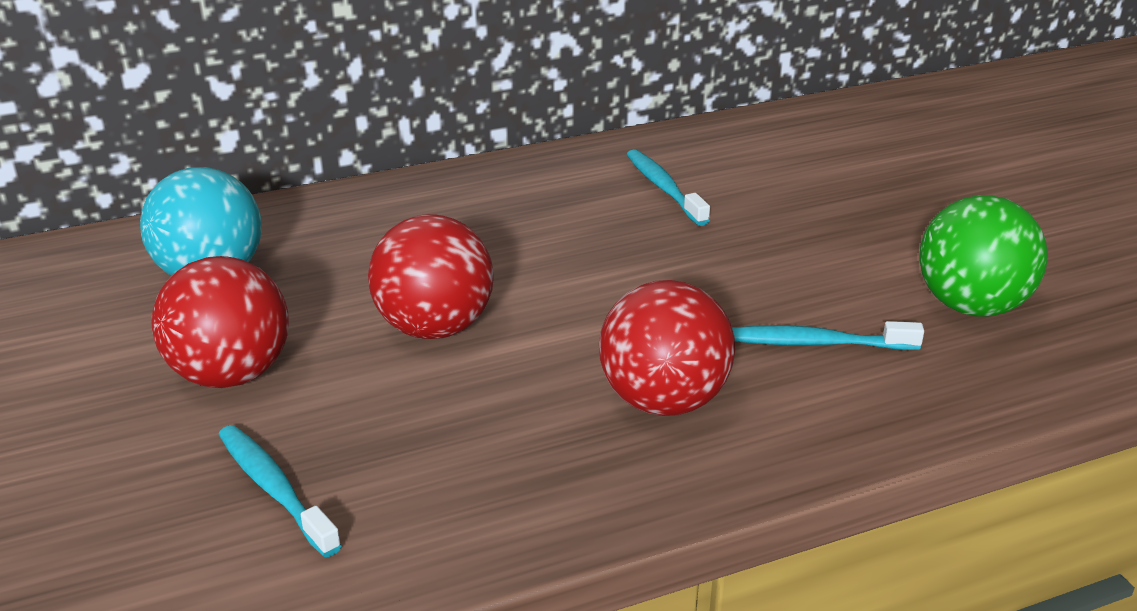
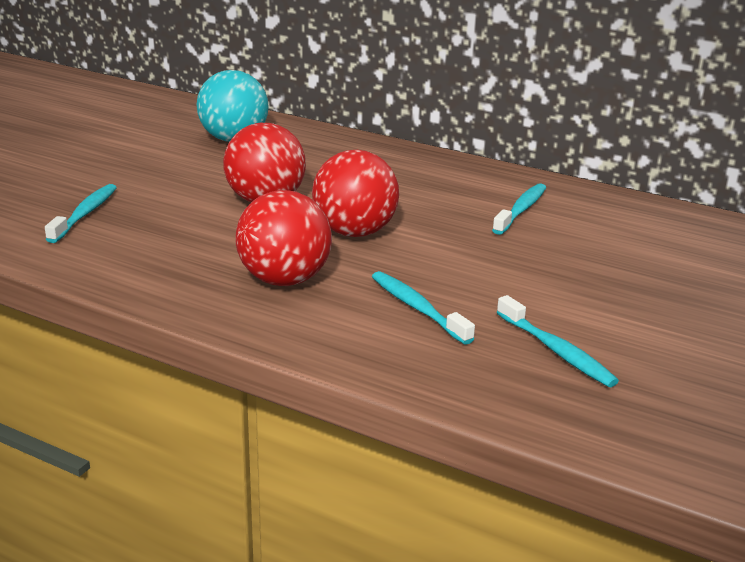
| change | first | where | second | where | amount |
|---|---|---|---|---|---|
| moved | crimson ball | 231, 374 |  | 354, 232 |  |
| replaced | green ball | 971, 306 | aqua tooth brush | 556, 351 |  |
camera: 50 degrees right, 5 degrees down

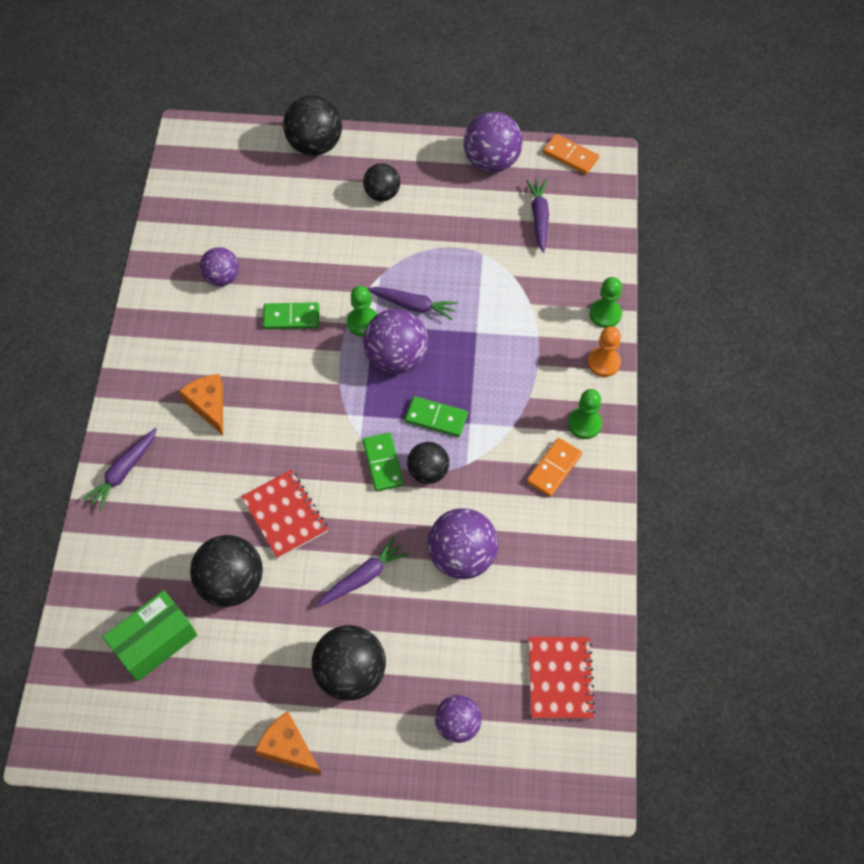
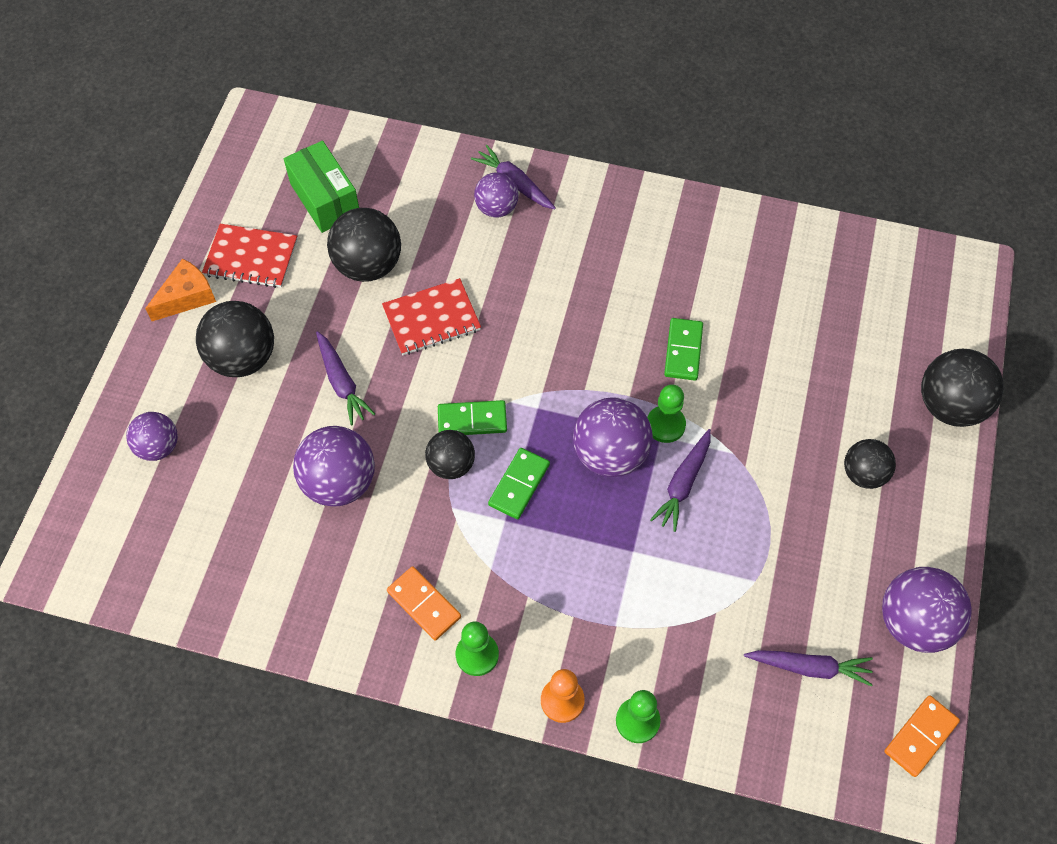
| change | first | where | second | where | amount |
|---|---|---|---|---|---|
| removed | orange cheese | 208, 405 |  |  |  |
| moved | violet ball | 222, 277 |  | 496, 208 |  |
| moved | crimson exercise book | 560, 678 |  | 251, 257 |  |
camera: 100 degrees right, 0 degrees up

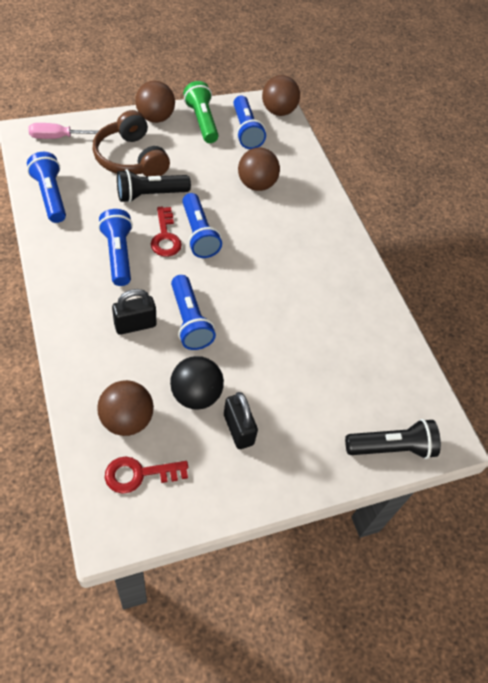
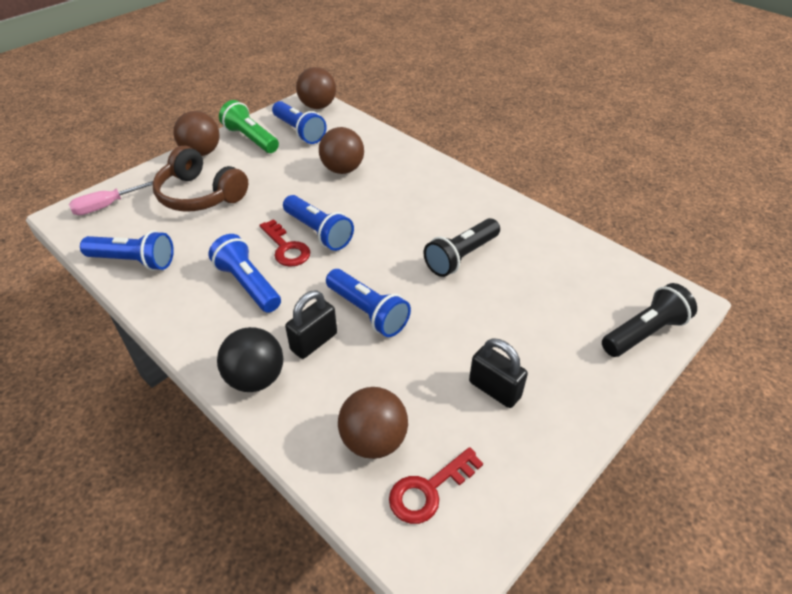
| change | first | where | second | where | amount |
|---|---|---|---|---|---|
| moved | black pocket torch | 150, 195 |  | 461, 257 |  |
| moved | black ball | 196, 395 |  | 255, 378 |  |
| turned | royal blue pocket torch | 50, 196 |  | 134, 261 | 150 degrees clockwise |
camera: 20 degrees left, 10 degrees down

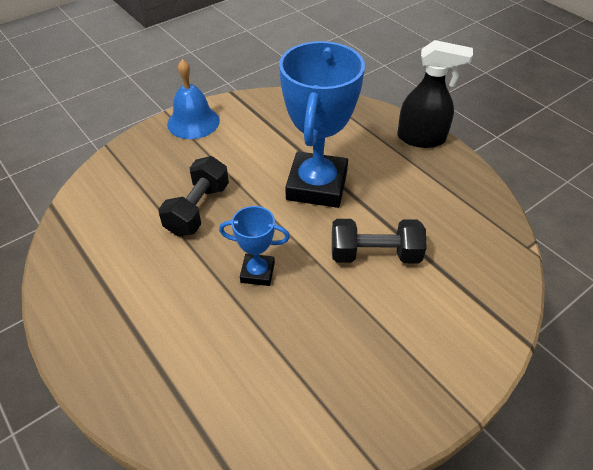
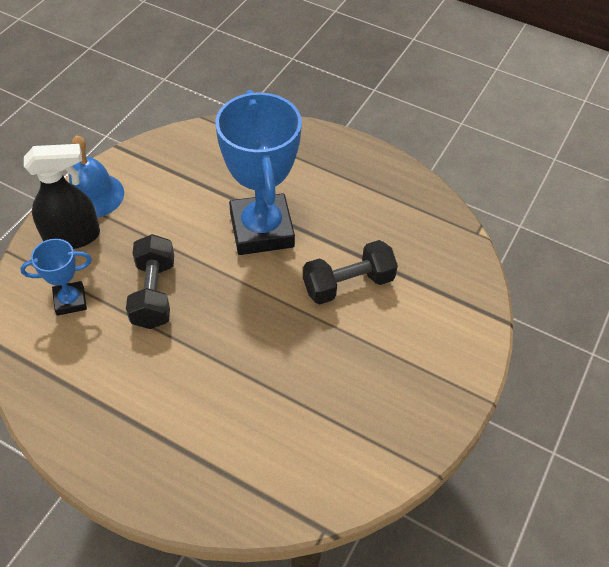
| change | first | where | second | where | amount |
|---|---|---|---|---|---|
| moved | royal blue trophy | 257, 272 |  | 70, 301 |  |
| moved | black sprayer | 421, 138 |  | 73, 236 |  |
camera: 25 degrees left, 5 degrees up

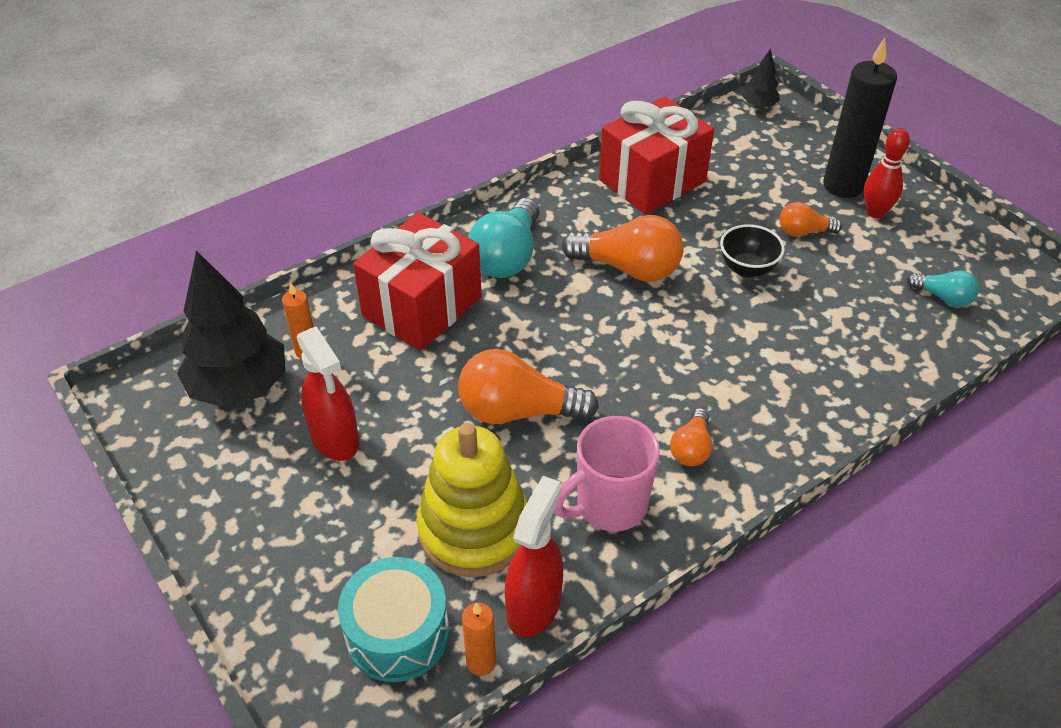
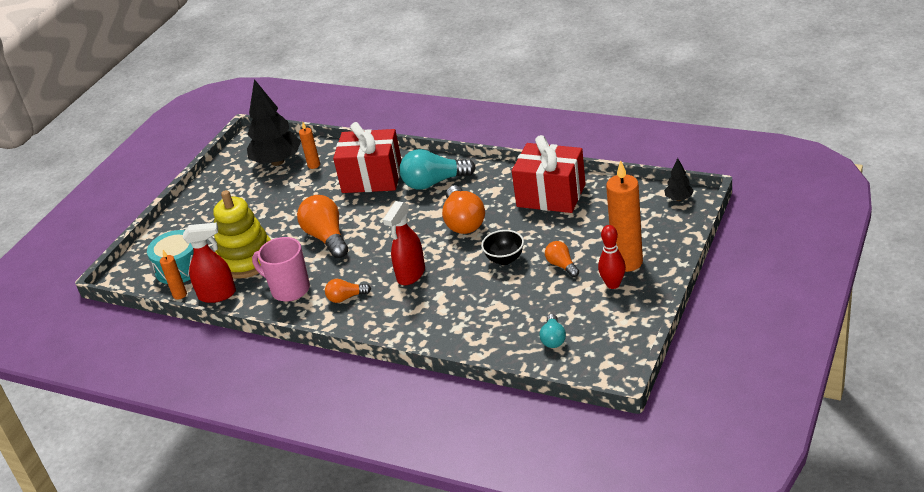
| change | first | where | second | where | amount |
|---|---|---|---|---|---|
| moved | crimson sprayer | 335, 439 |  | 411, 274 |  |
| recoloured | black pillar candle | 843, 186 | orange pillar candle | 627, 262 |  |
camera: 65 degrees right, 10 degrees down

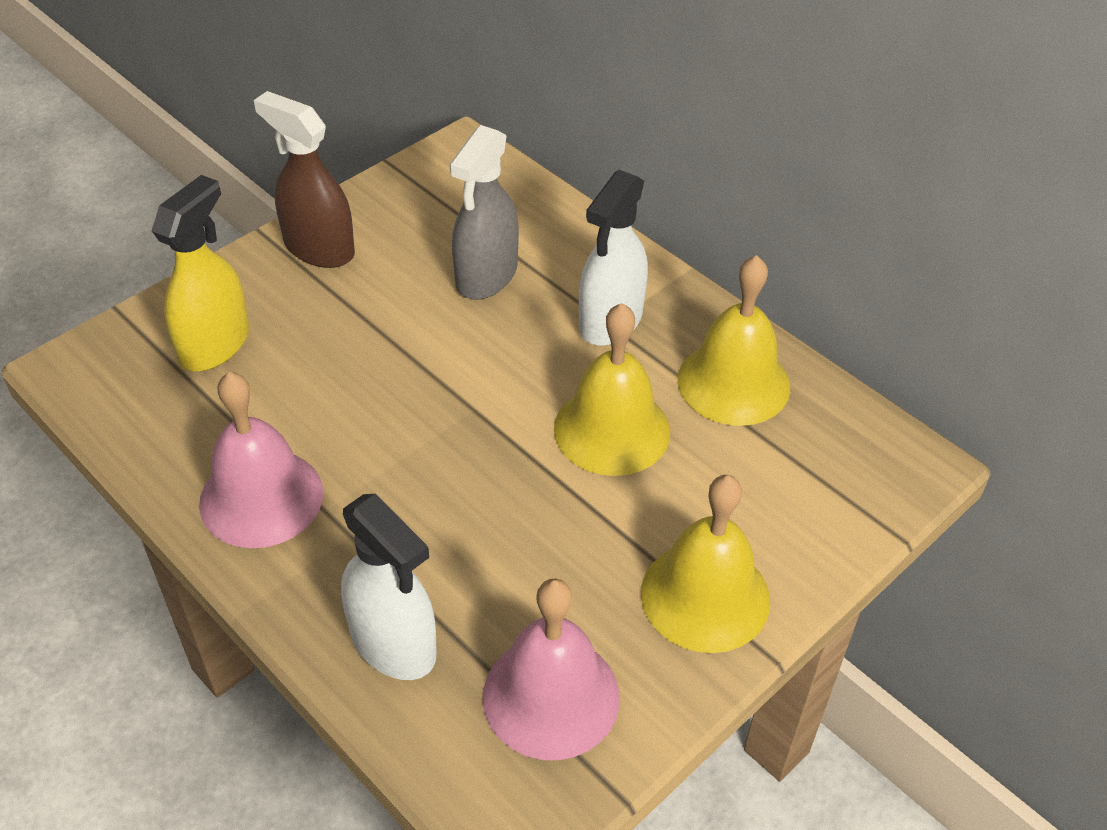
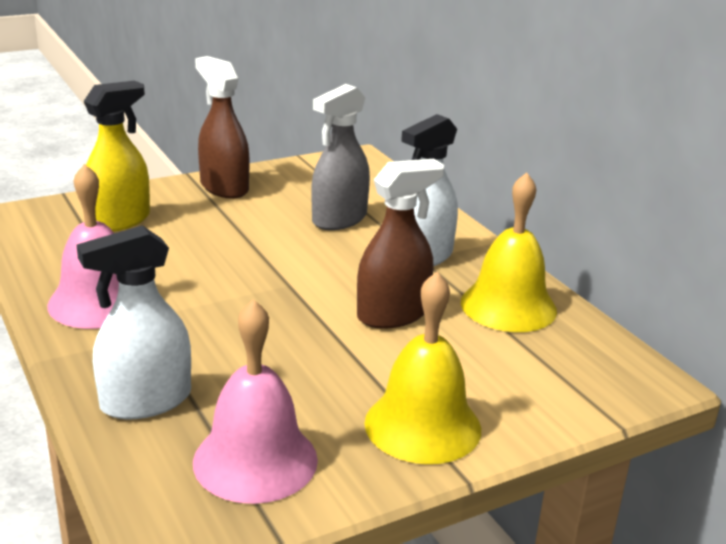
| change | first | where | second | where | amount |
|---|---|---|---|---|---|
| replaced | golden bell | 612, 430 | russet sprayer | 393, 314 |  |
| turned | white sprayer | 393, 643 |  | 145, 401 | 90 degrees clockwise |
camera: 15 degrees right, 20 degrees down

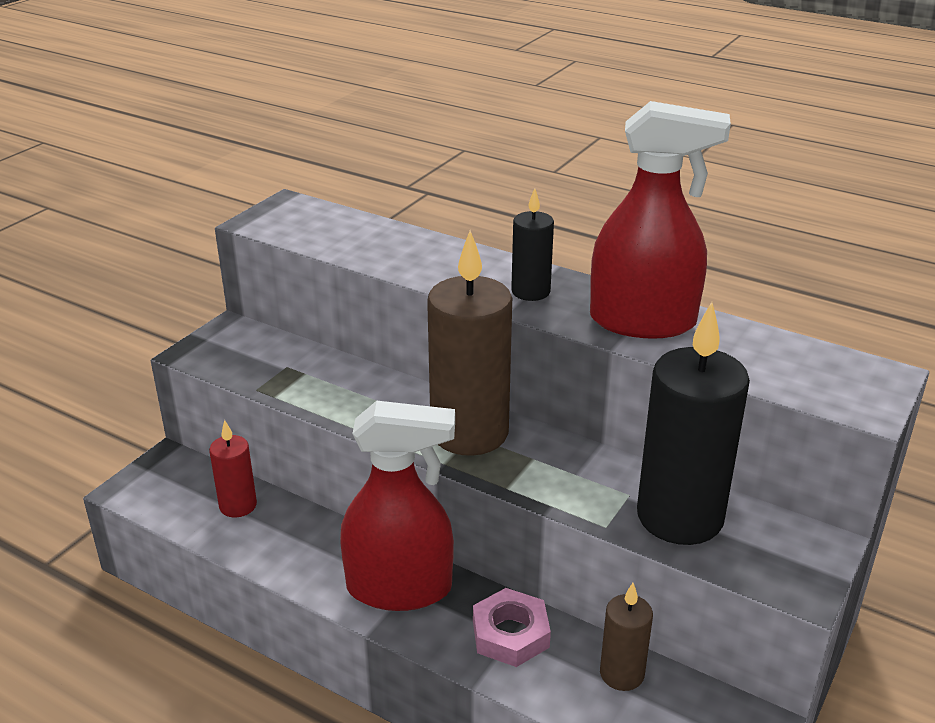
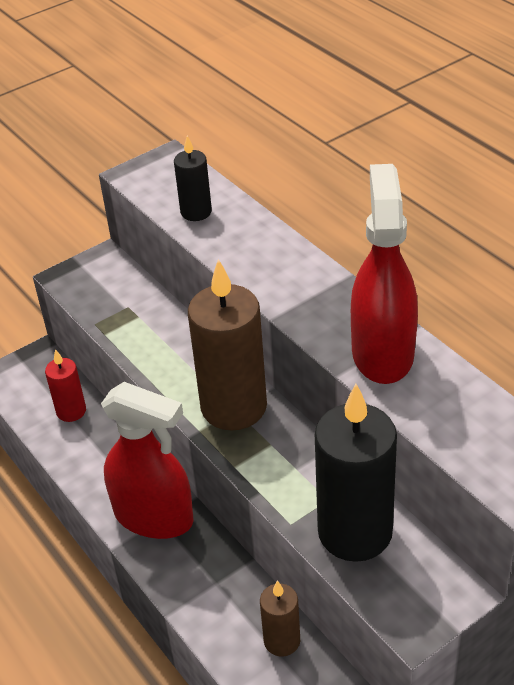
| change | first | where | second | where | amount |
|---|---|---|---|---|---|
| removed | rosy nut | 510, 634 |  |  |  |
| moved | black pillar candle | 530, 291 |  | 196, 212 |  |
| turned | crimson sprayer | 643, 322 |  | 382, 353 | 120 degrees counterclockwise |
camera: 25 degrees right, 10 degrees up

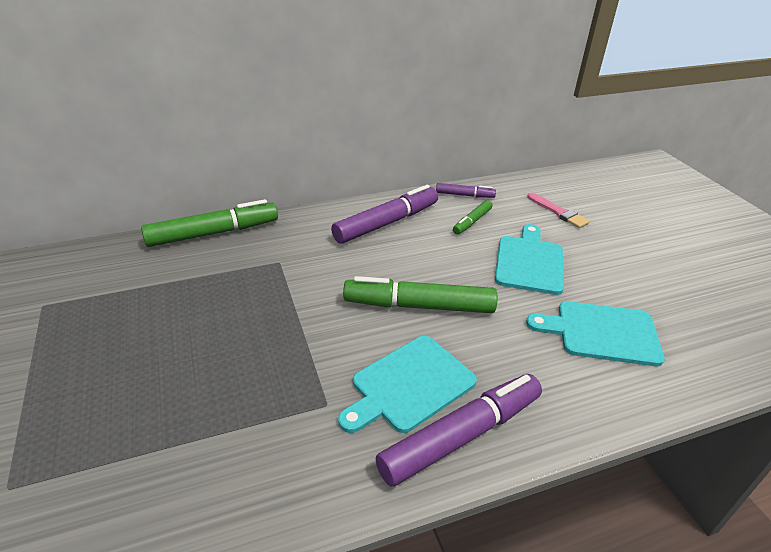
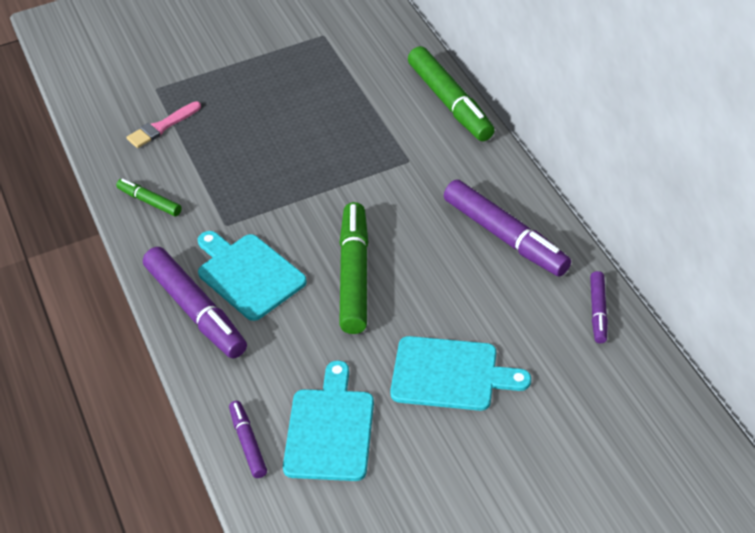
| change | first | where | second | where | amount |
|---|---|---|---|---|---|
| added |  |  | violet marker pen | 248, 443 |  |
| moved | green marker pen | 472, 221 |  | 149, 202 |  |
| moved | rosy paint brush | 558, 212 |  | 162, 127 |  |
camera: 90 degrees right, 10 degrees up

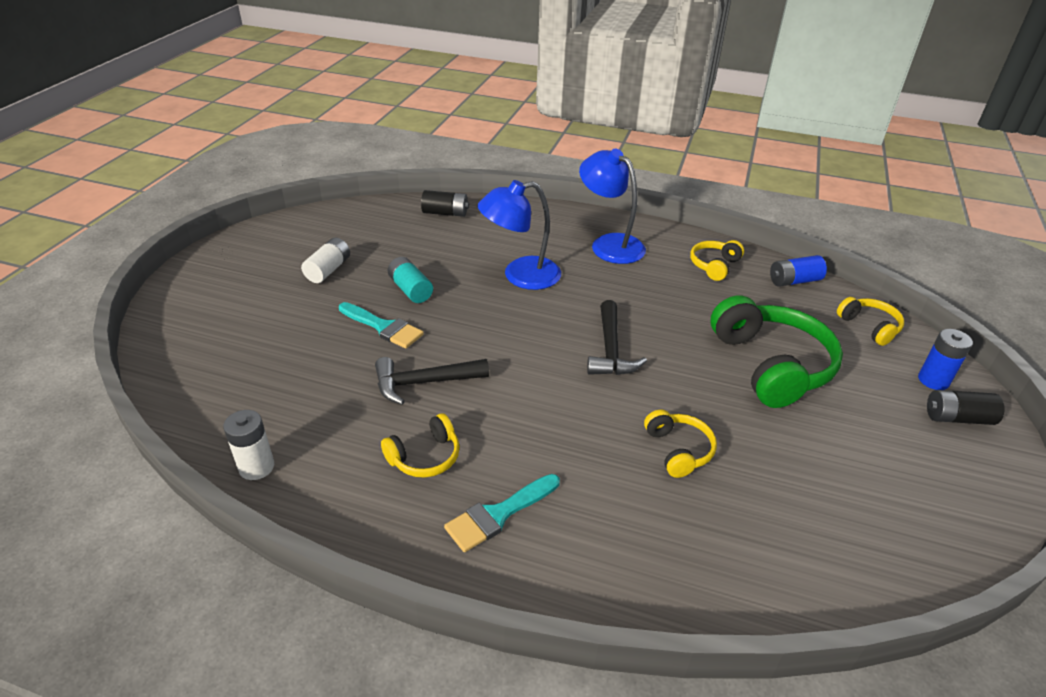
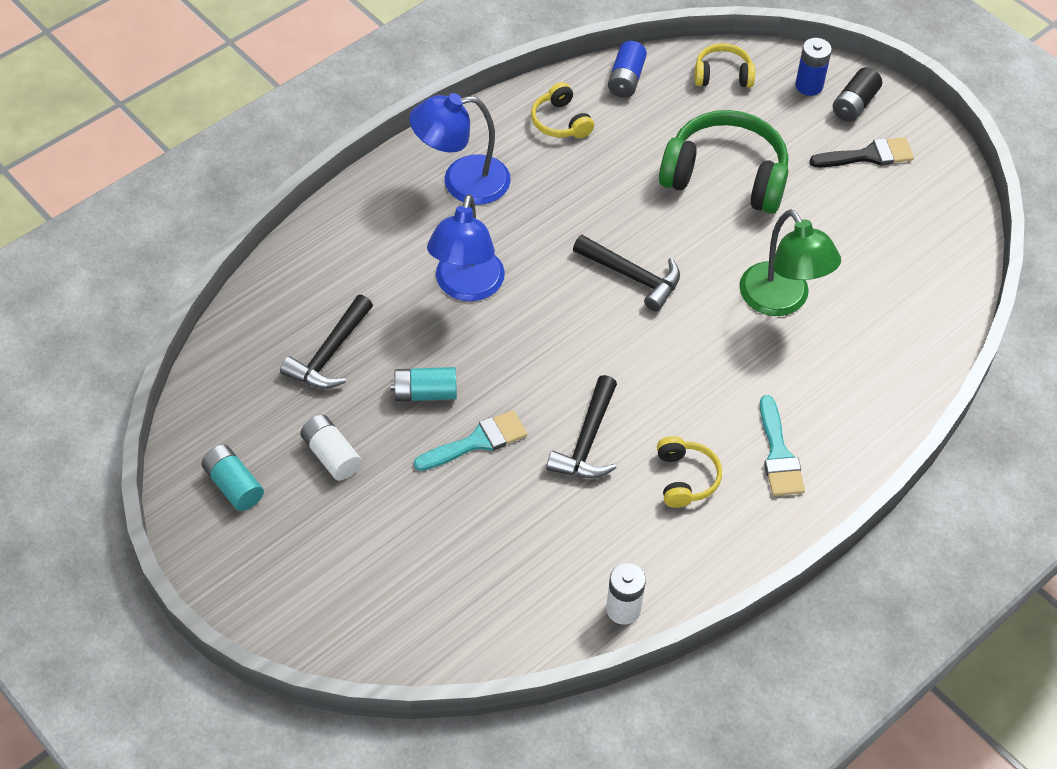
| change | first | where | second | where | amount |
|---|---|---|---|---|---|
| removed | black AA battery | 445, 213 |  |  |  |
| added |  |  | aqua AA battery | 234, 485 |  |
| added |  |  | black claw hammer | 329, 354 |  |
| added |  |  | black paint brush | 868, 155 |  |
| replaced | golden headphones | 678, 450 | green desk lamp | 781, 301 |  |
camera: 60 degrees left, 15 degrees up

